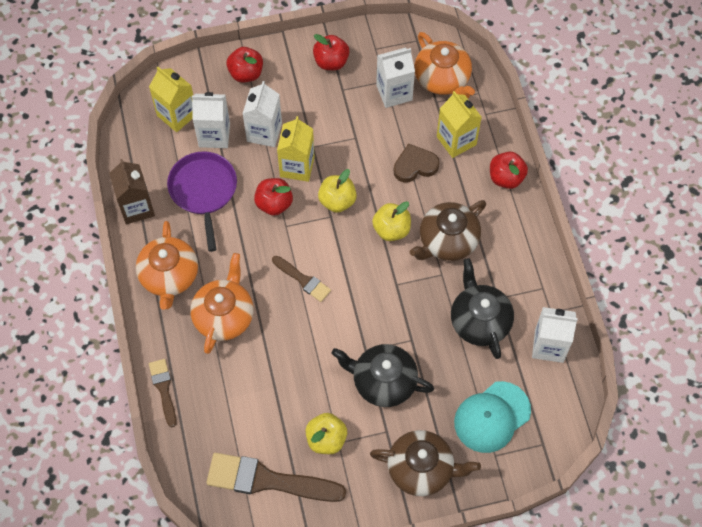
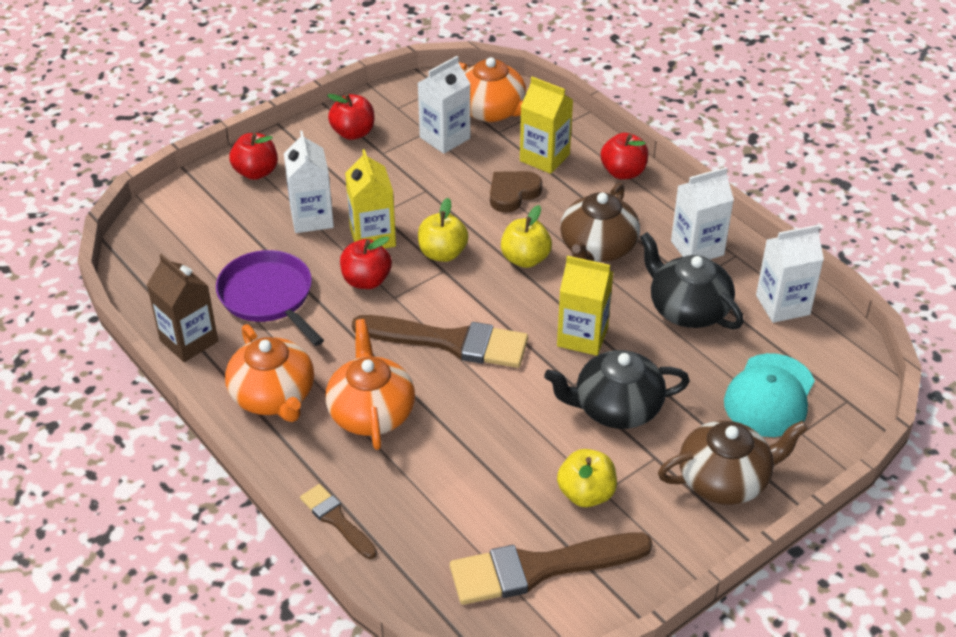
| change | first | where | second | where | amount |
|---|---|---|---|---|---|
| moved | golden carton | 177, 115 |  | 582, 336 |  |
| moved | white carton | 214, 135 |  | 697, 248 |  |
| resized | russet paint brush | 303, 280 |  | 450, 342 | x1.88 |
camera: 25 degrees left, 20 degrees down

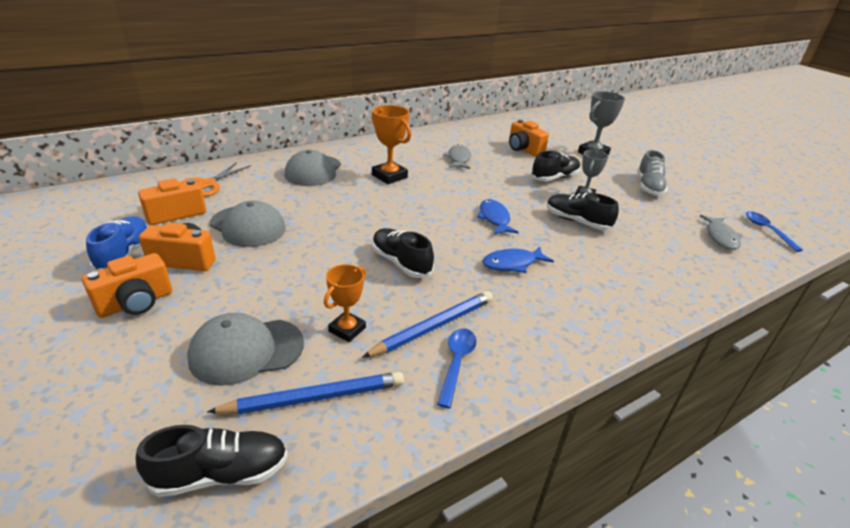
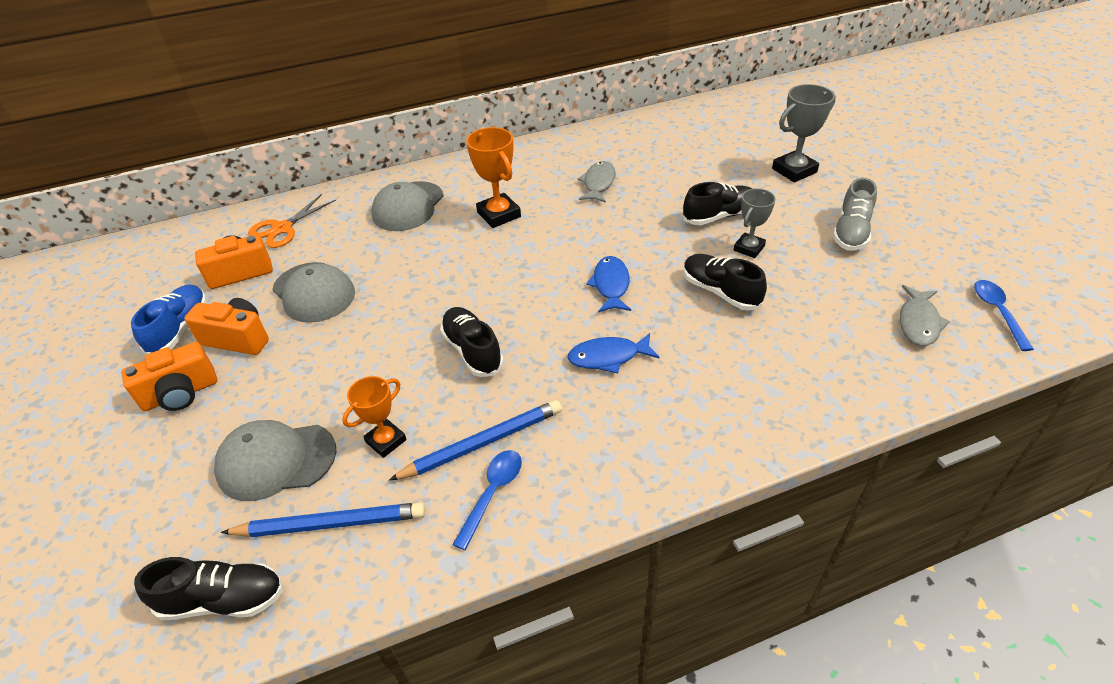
| change | first | where | second | where | amount |
|---|---|---|---|---|---|
| removed | orange photo camera | 523, 149 |  |  |  |
camera: 15 degrees right, 10 degrees up

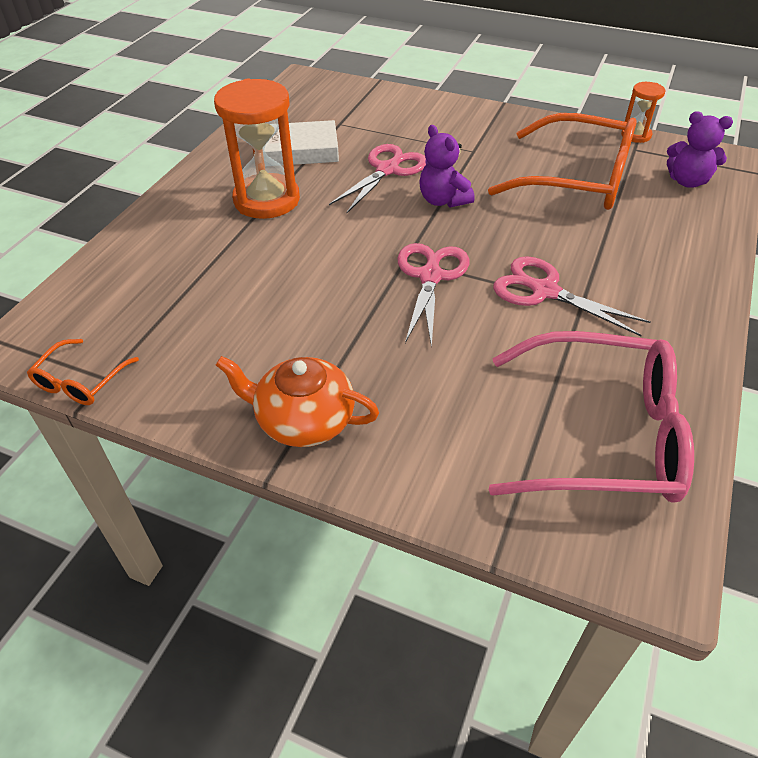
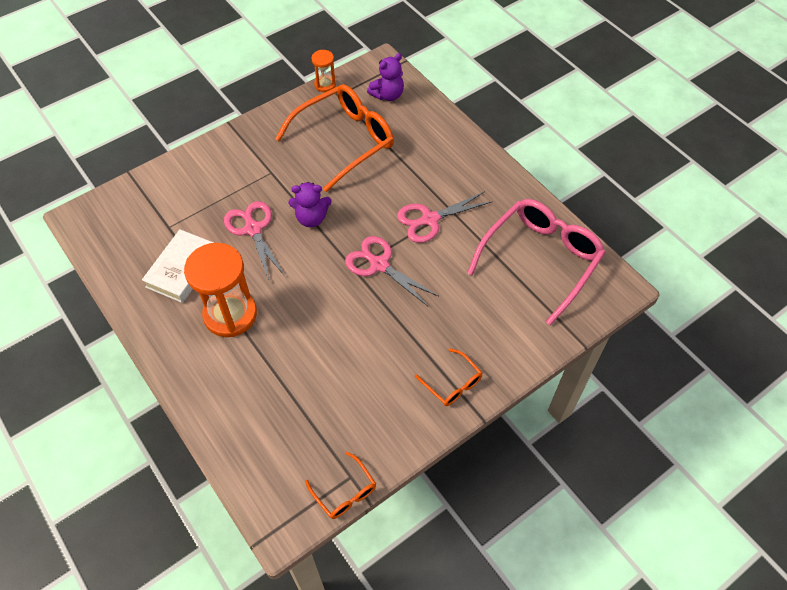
| change | first | where | second | where | amount |
|---|---|---|---|---|---|
| replaced | orange tea pot | 303, 420 | orange glasses | 452, 383 |  |
camera: 60 degrees left, 10 degrees up

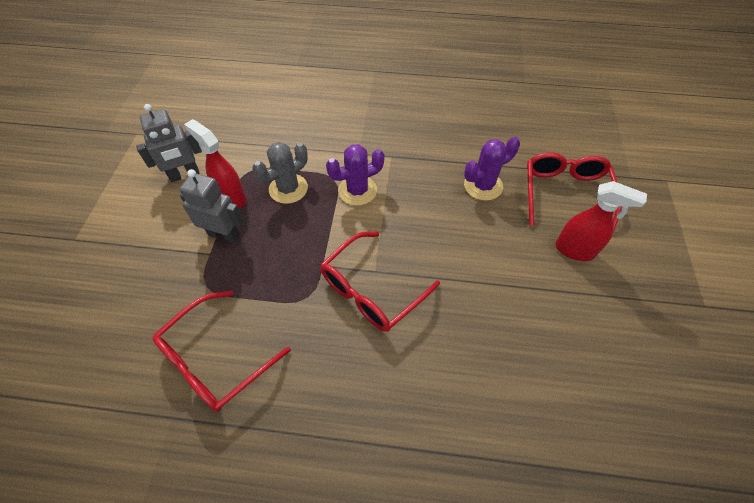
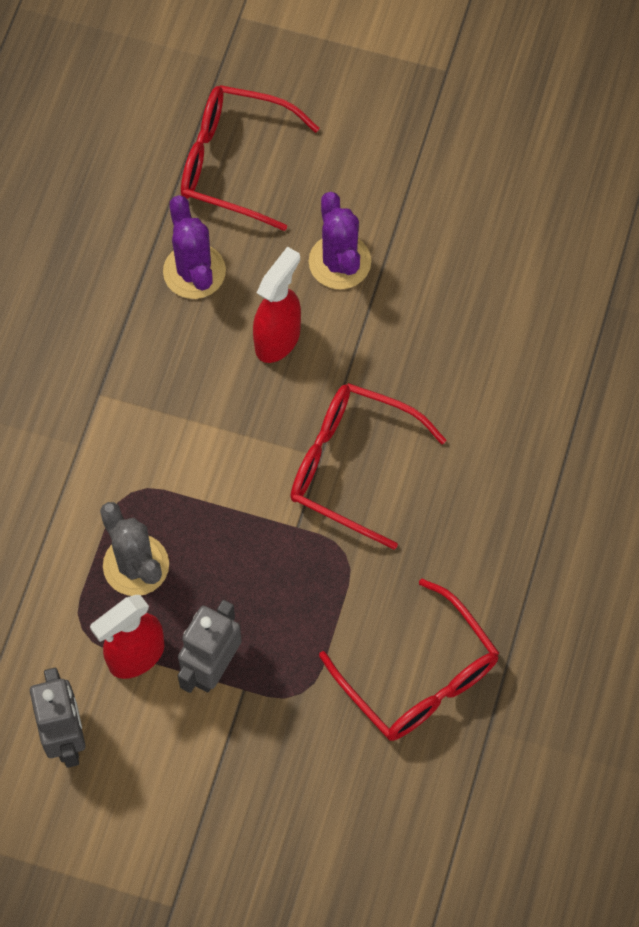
| change | first | where | second | where | amount |
|---|---|---|---|---|---|
| moved | violet cactus | 357, 190 |  | 339, 262 |  |
| moved | crimson sprayer | 575, 250 |  | 278, 339 |  |
| turned | crimson glasses | 371, 290 |  | 351, 466 | 150 degrees clockwise |
camera: 80 degrees left, 10 degrees up

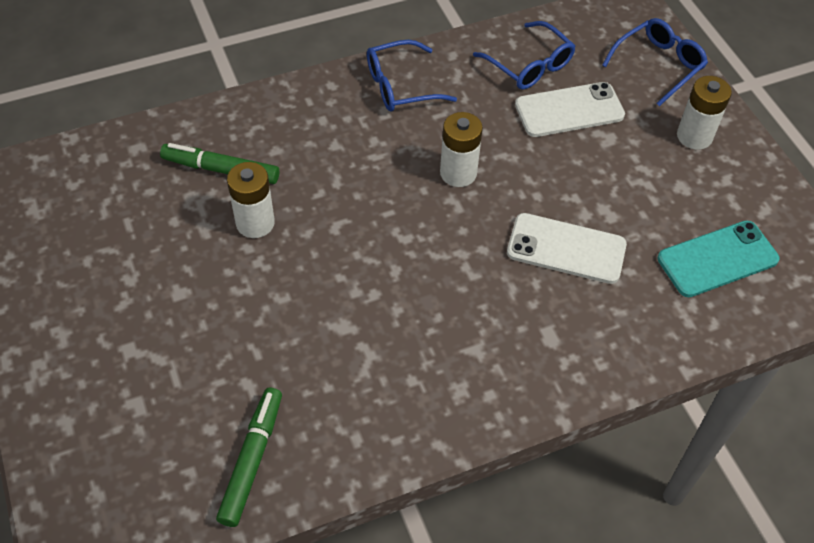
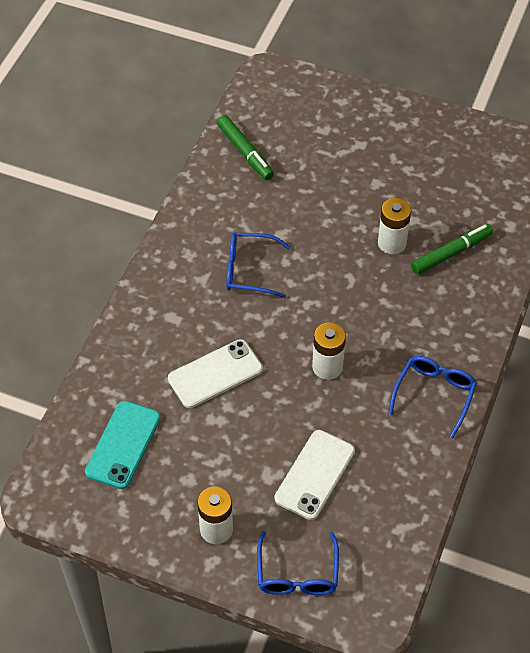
| change | first | where | second | where | amount |
|---|---|---|---|---|---|
| moved | royal blue glasses | 529, 65 |  | 249, 270 |  |
camera: 135 degrees right, 0 degrees up

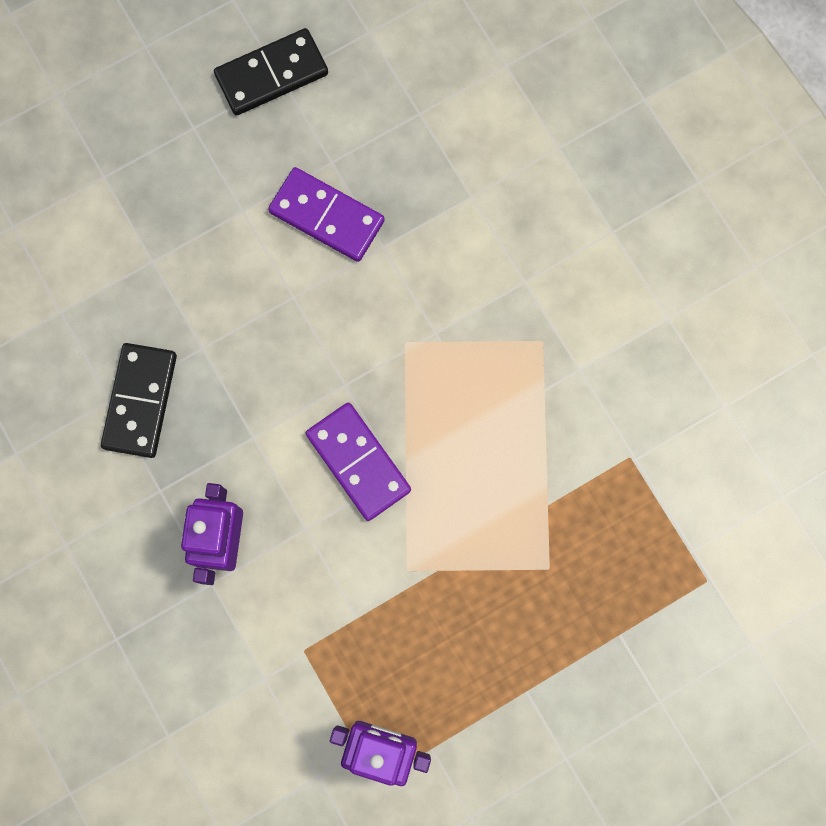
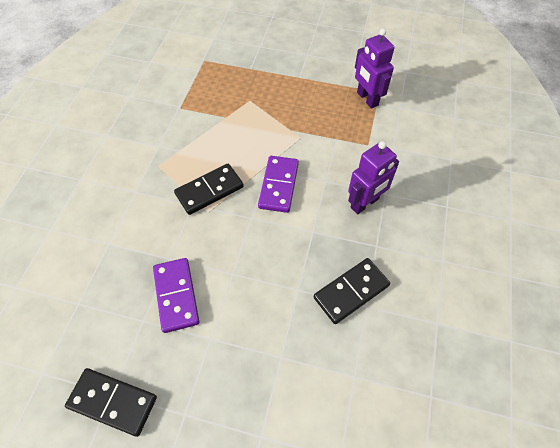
| change | first | where | second | where | amount |
|---|---|---|---|---|---|
| added |  |  | black domino tile | 209, 191 |  |
camera: 135 degrees left, 20 degrees down

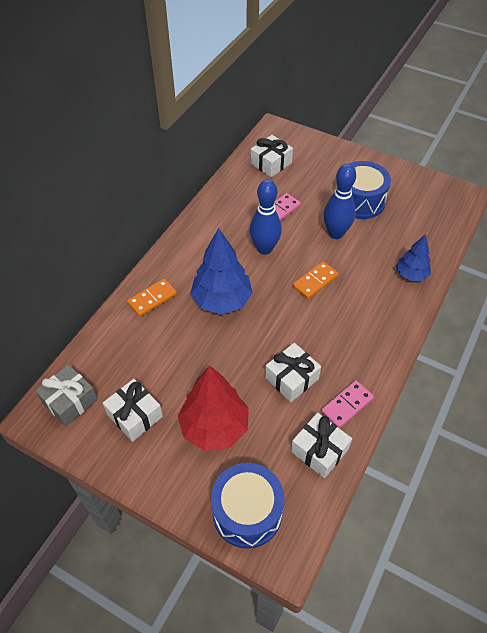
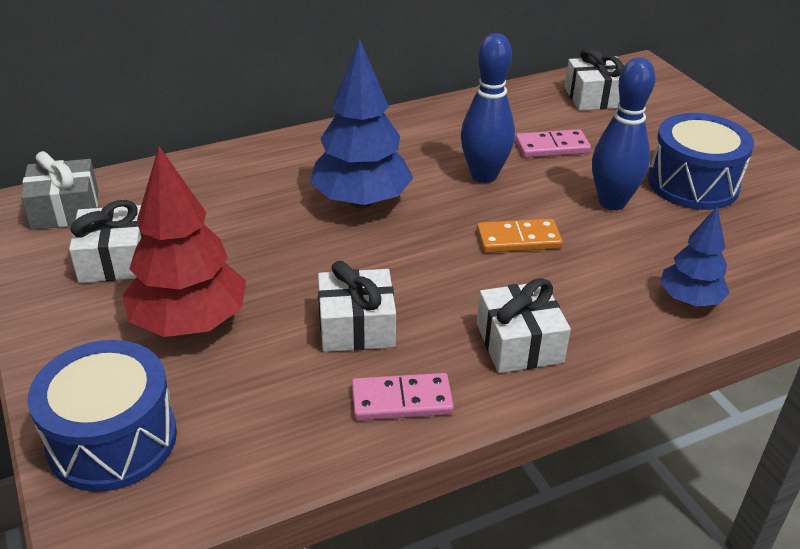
| change | first | where | second | where | amount |
|---|---|---|---|---|---|
| removed | orange domino tile | 152, 299 |  |  |  |
| moved | white wrapped gift | 319, 450 |  | 519, 343 |  |
camera: 35 degrees right, 15 degrees down

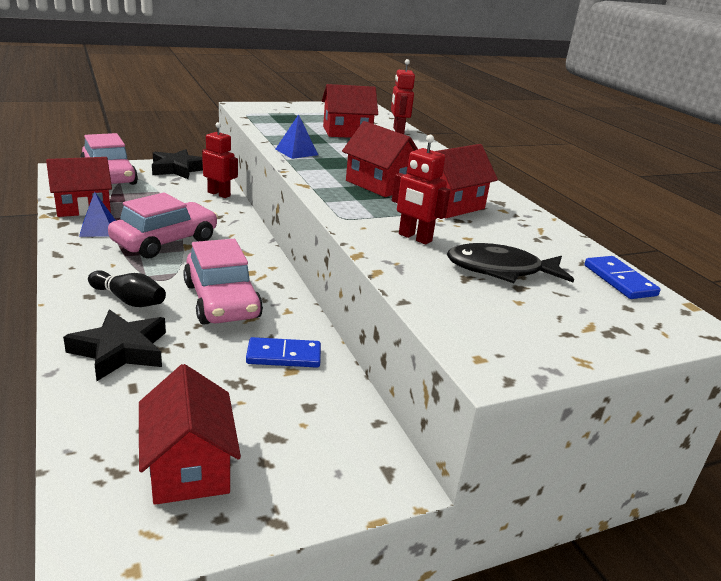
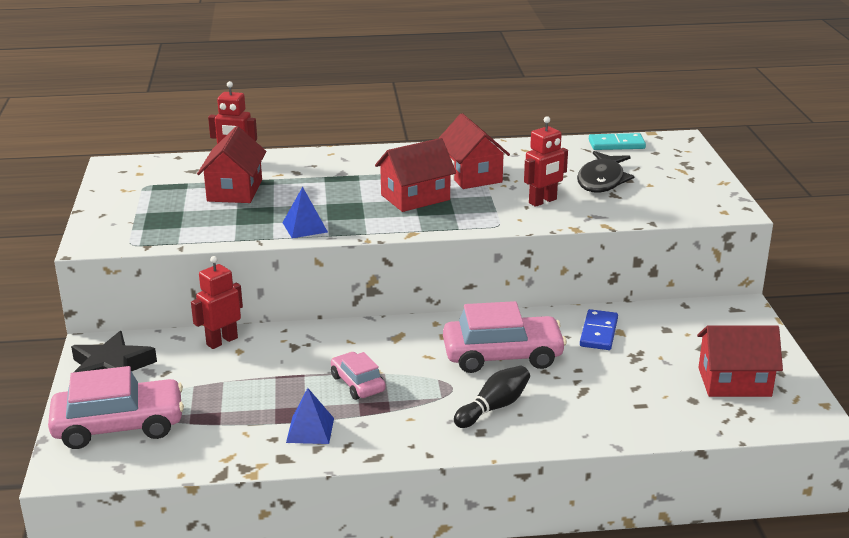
| change | first | where | second | where | amount |
|---|---|---|---|---|---|
| removed | crimson toy house | 83, 207 |  |  |  |
| removed | black star | 120, 350 |  |  |  |
| recoloured | royal blue domino tile | 619, 280 | aqua domino tile | 616, 144 |  |
| resized | rosy car | 165, 241 |  | 357, 384 | x0.56 |
camera: 70 degrees left, 0 degrees up

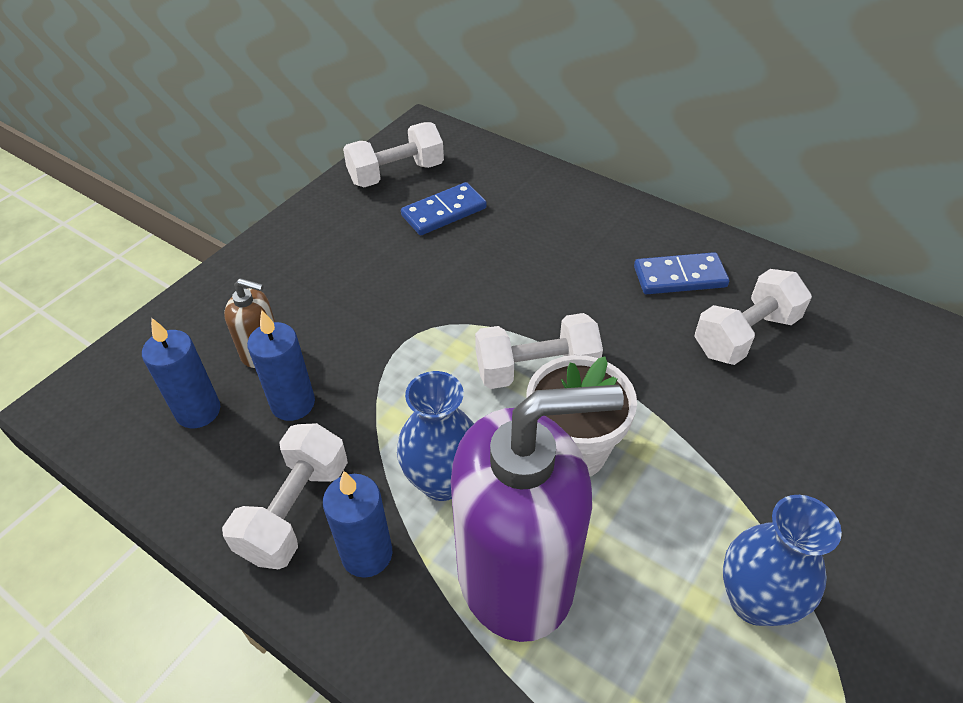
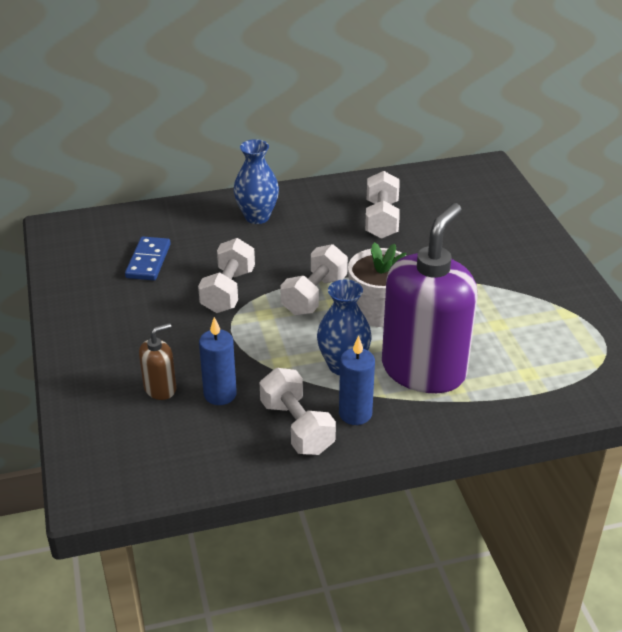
| change | first | where | second | where | amount |
|---|---|---|---|---|---|
| removed | royal blue pillar candle | 198, 411 |  |  |  |
| removed | royal blue domino tile | 679, 277 |  |  |  |
| moved | white free weight | 396, 174 |  | 228, 291 |  |
| moved | royal blue flower vase | 754, 601 |  | 257, 217 |  |
camera: 50 degrees left, 10 degrees down

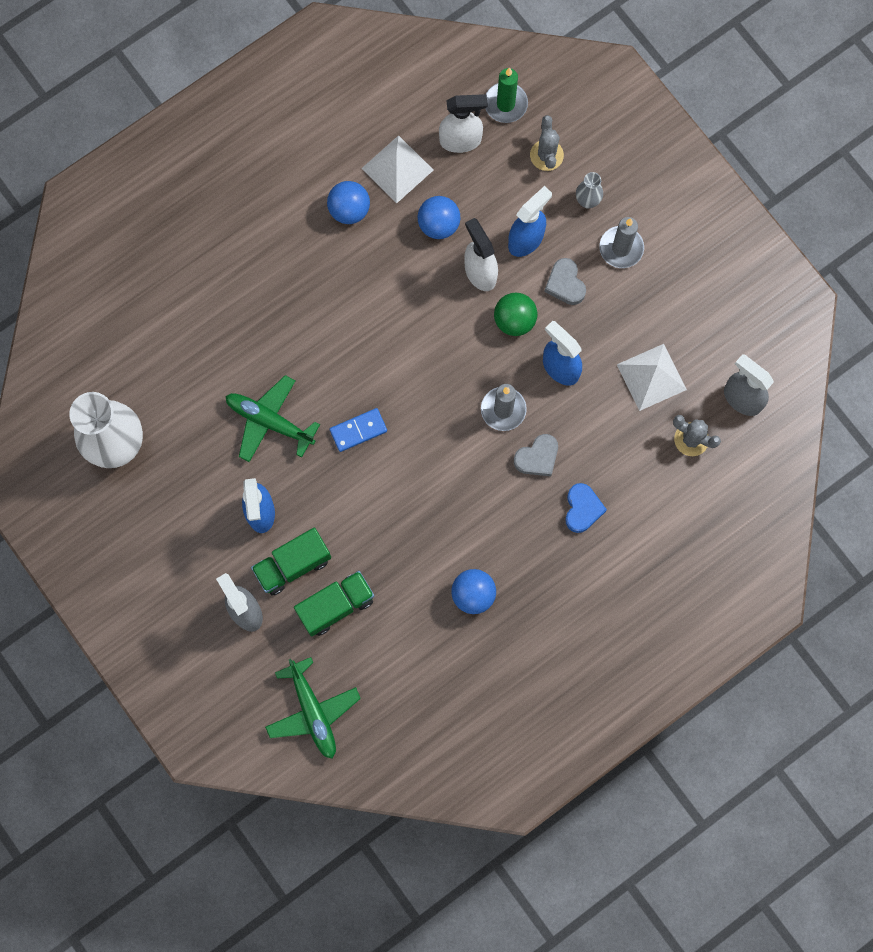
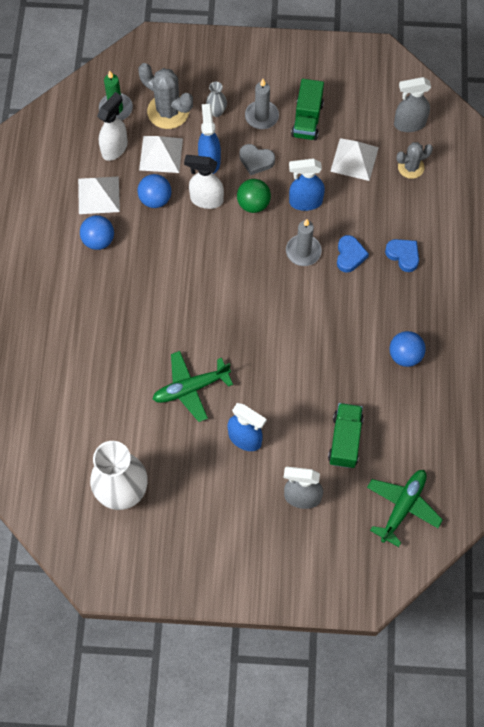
| change | first | where | second | where | amount |
|---|---|---|---|---|---|
| removed | royal blue domino tile | 358, 430 |  |  |  |
| added |  |  | white pyramid | 161, 154 |  |
| moved | green truck | 293, 565 |  | 307, 120 |  |
| recoloured | gray love heart | 537, 457 | royal blue love heart | 350, 255 |  |
| turned | green aeroplane | 313, 711 |  | 402, 506 | 75 degrees counterclockwise |
| resized | gray cactus | 546, 155 |  | 168, 111 | x1.62 |
camera: 50 degrees left, 10 degrees down

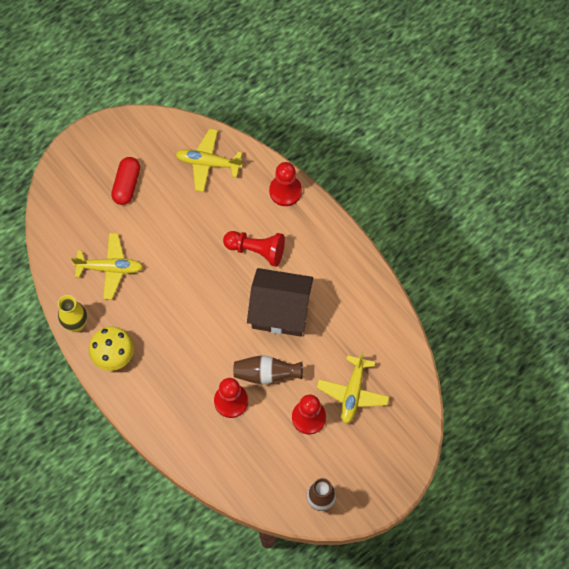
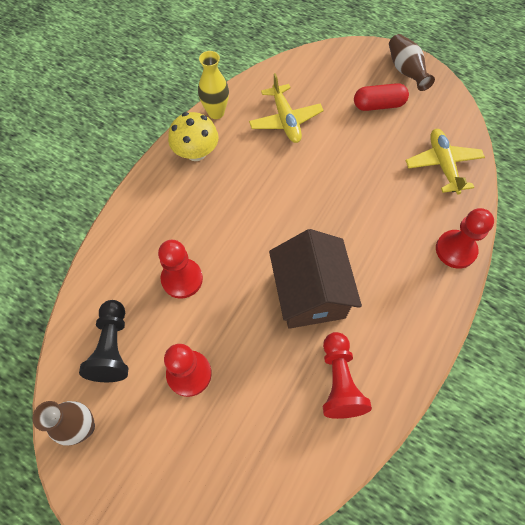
| change | first | where | second | where | amount |
|---|---|---|---|---|---|
| removed | golden aeroplane | 353, 392 |  |  |  |
| added |  |  | black game pawn | 113, 347 |  |
| moved | crimson game pawn | 256, 250 |  | 339, 381 |  |
| moved | russet flower vase | 266, 374 |  | 405, 71 |  |
camera: 70 degrees right, 5 degrees down

